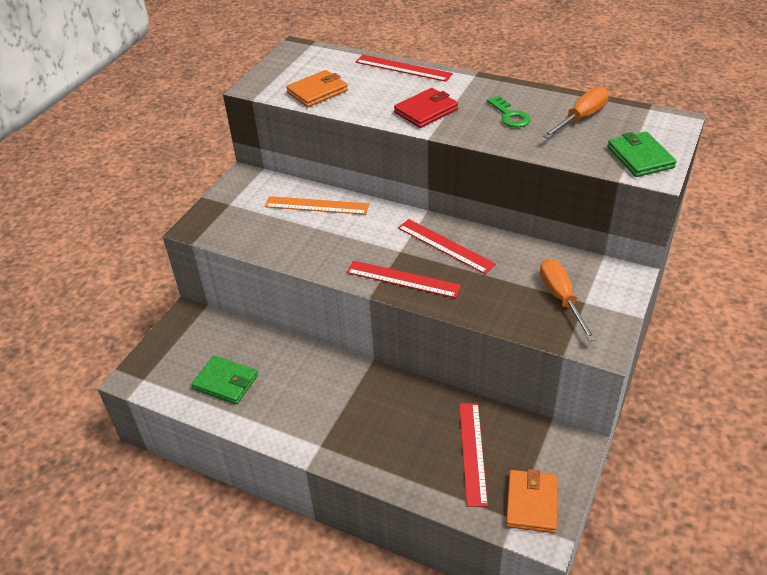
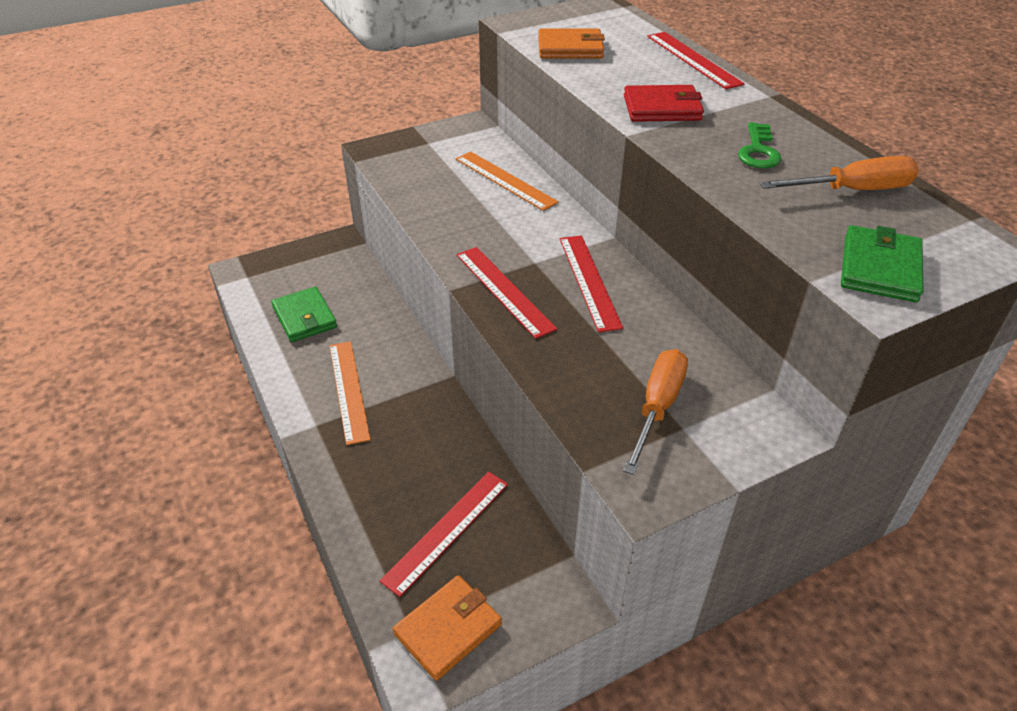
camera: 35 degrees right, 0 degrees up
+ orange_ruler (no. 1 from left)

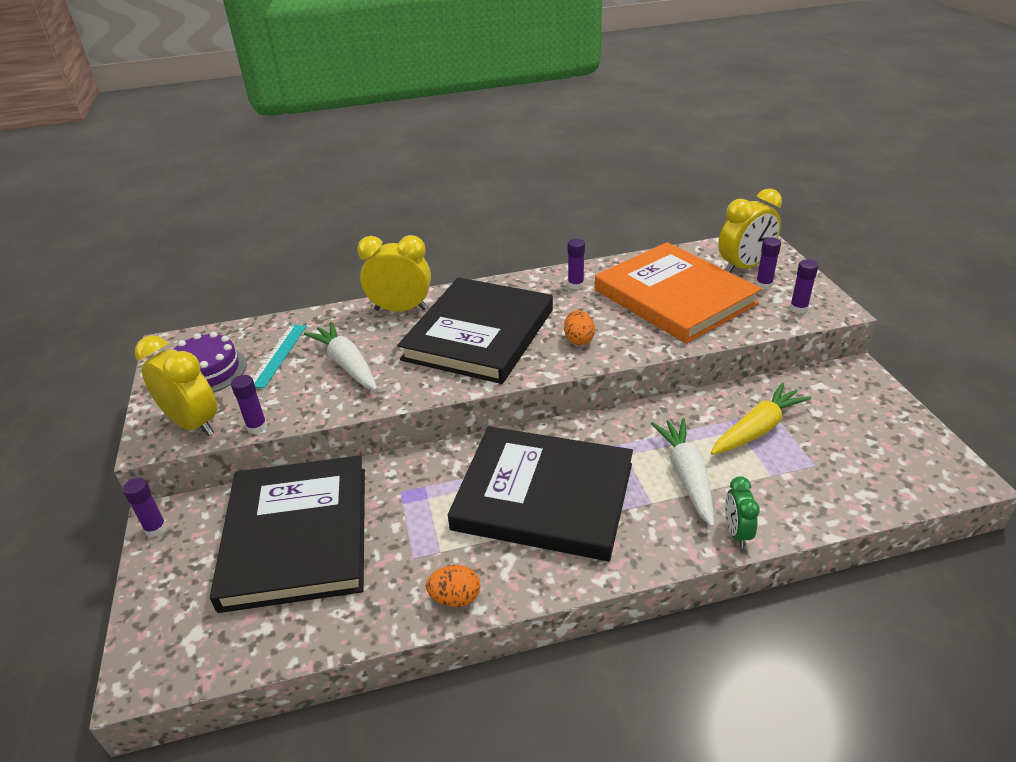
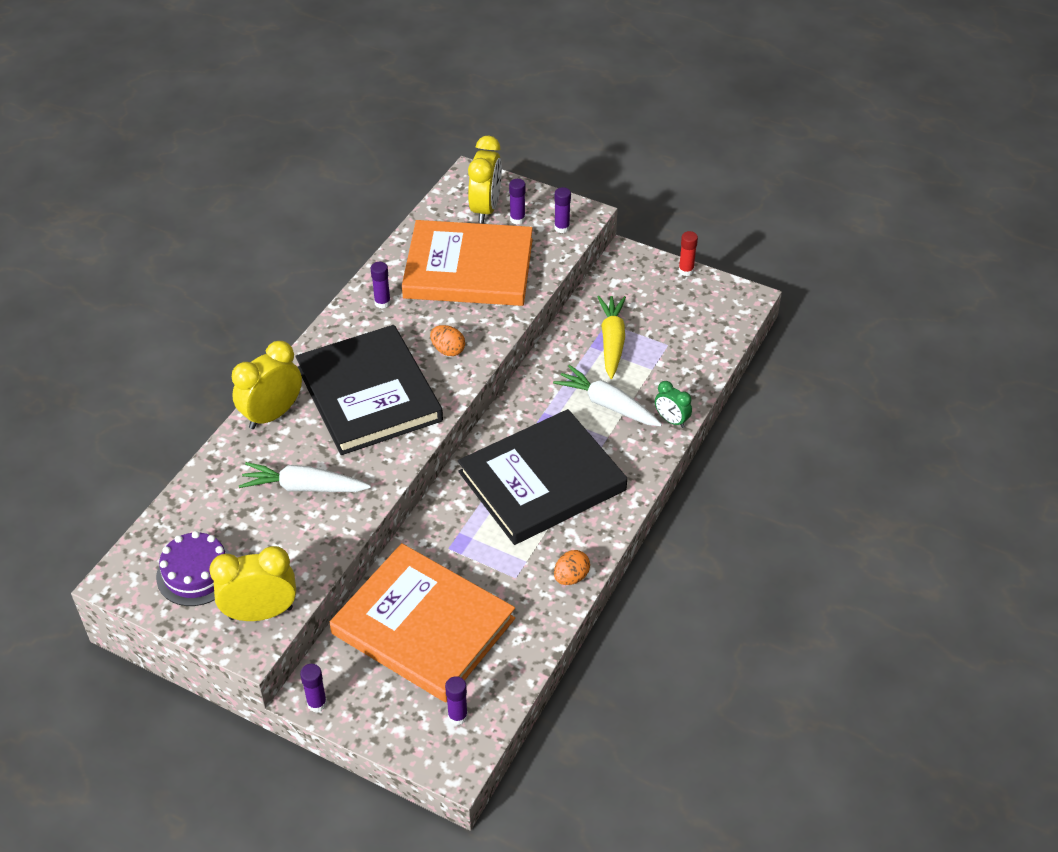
camera: 50 degrees left, 10 degrees up
- turquoise_ruler
~ purple_glue_stick (no. 2 from left in the first image) to purple_glue_stick (no. 3 from left)
~ black_book (no. 1 from left) to orange_book (no. 1 from left)
+ red_glue_stick

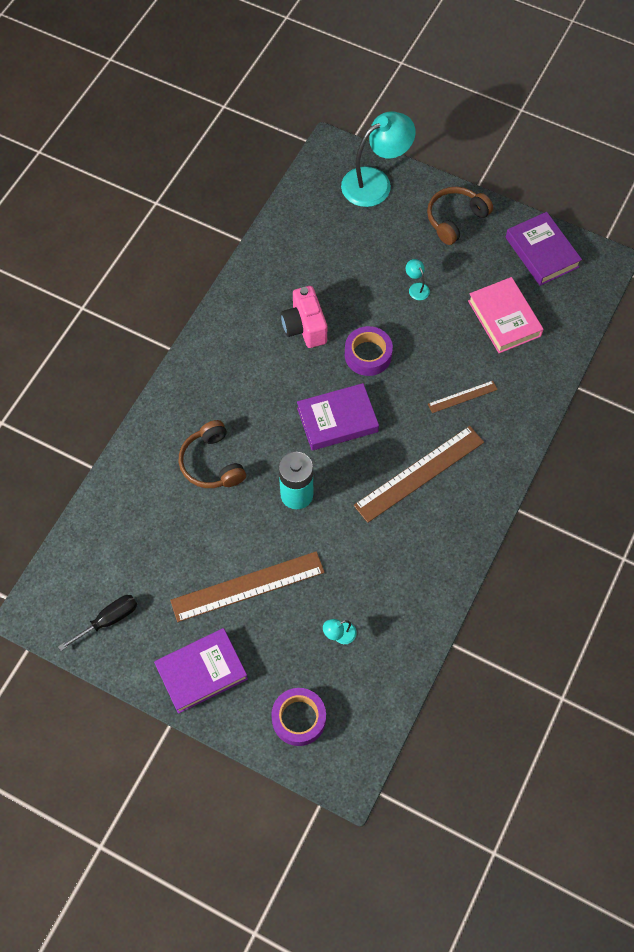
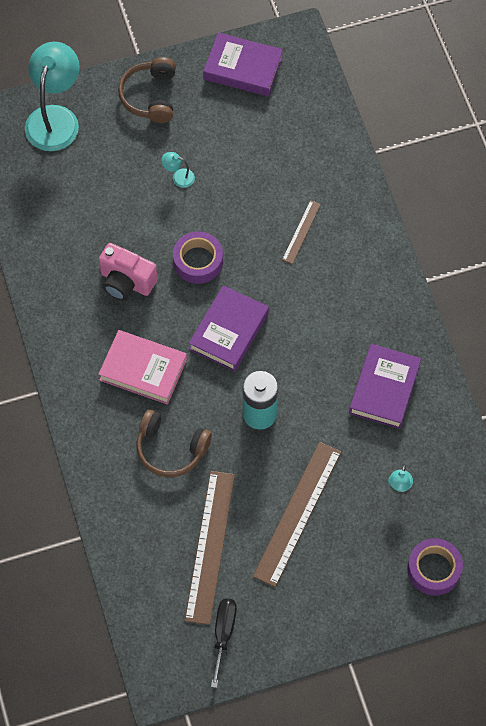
camera: 45 degrees left, 0 degrees up
~ pink_book
~ brown_ruler (no. 2 from left in the first image) to brown_ruler (no. 1 from left)
~ purple_book (no. 1 from left in the first image) to purple_book (no. 3 from left)

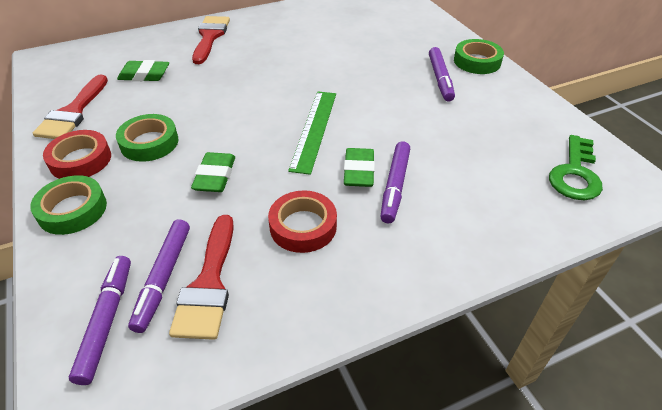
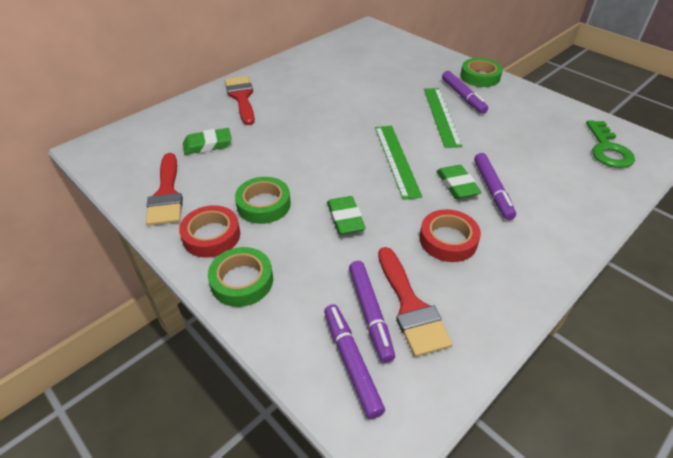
camera: 20 degrees left, 0 degrees up
+ green_ruler (no. 2 from left)

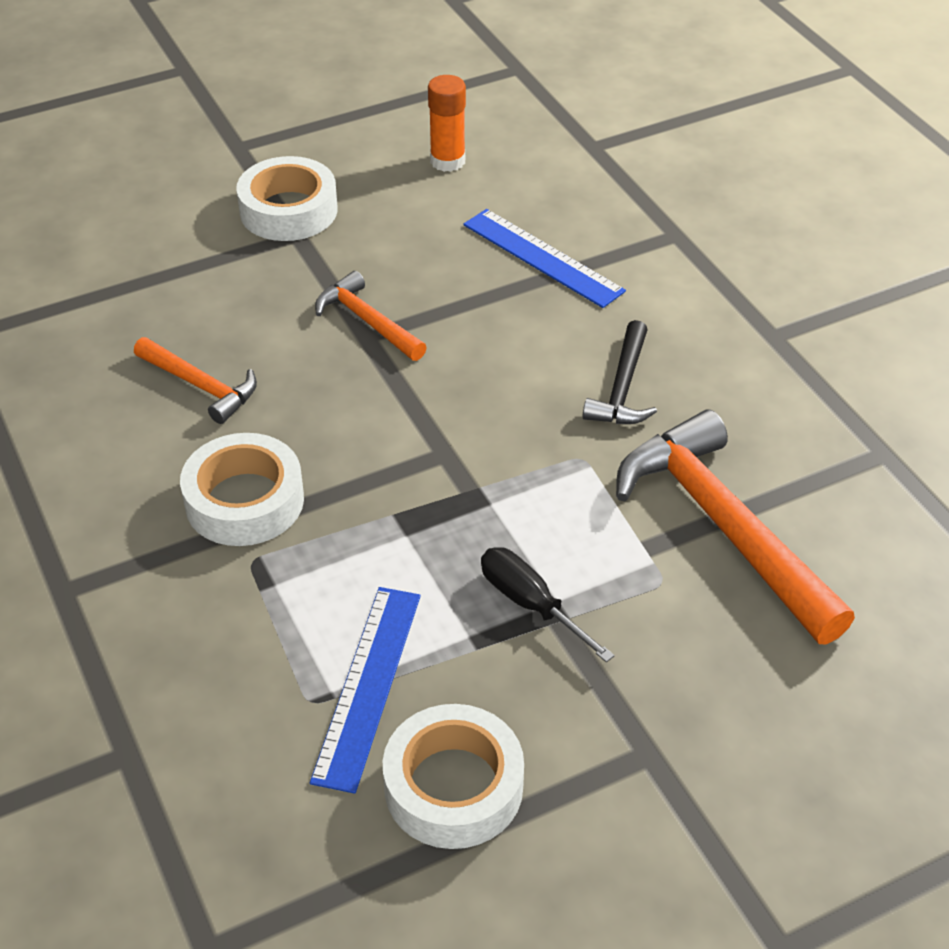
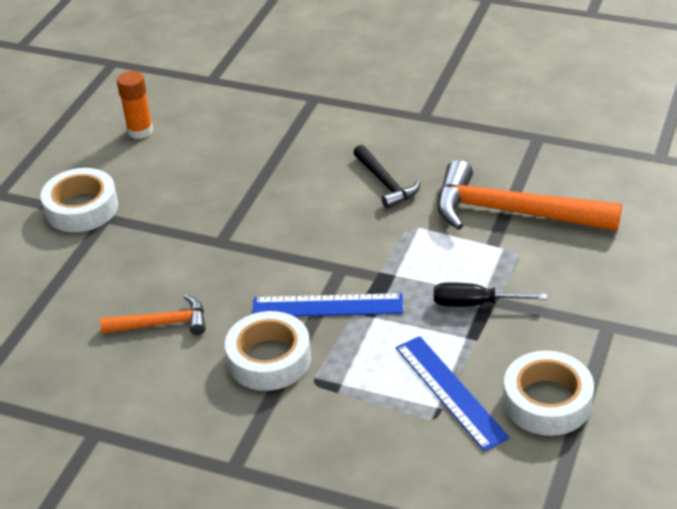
camera: 40 degrees left, 5 degrees down
~ blue_ruler (no. 2 from left in the first image) to blue_ruler (no. 1 from left)
- orange_hammer (no. 2 from left)

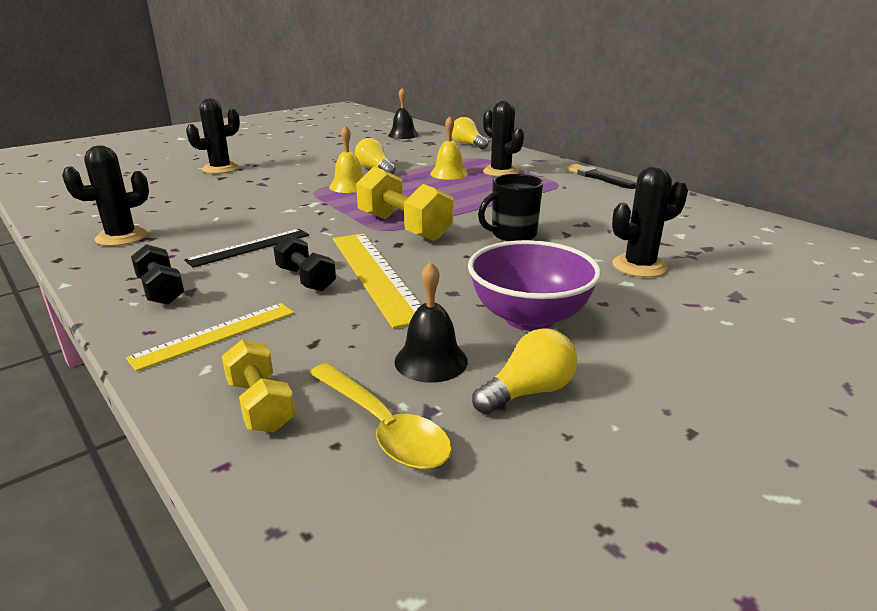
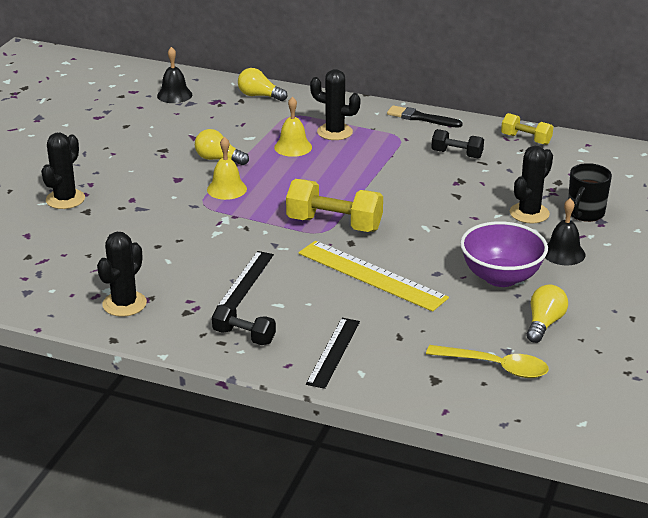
camera: 30 degrees left, 5 degrees up
~ black_mug
~ black_dumbbell (no. 2 from left)
~ black_bell (no. 2 from left)
~ yellow_ruler (no. 1 from left) to black_ruler (no. 2 from left)
~ yellow_dumbbell (no. 1 from left in the first image) to yellow_dumbbell (no. 2 from left)

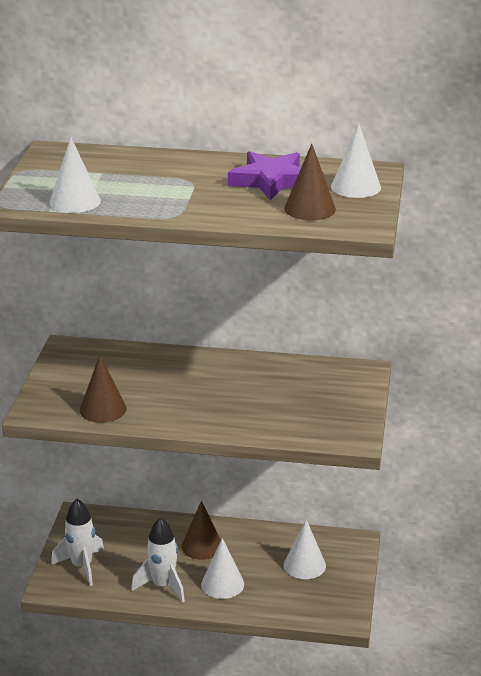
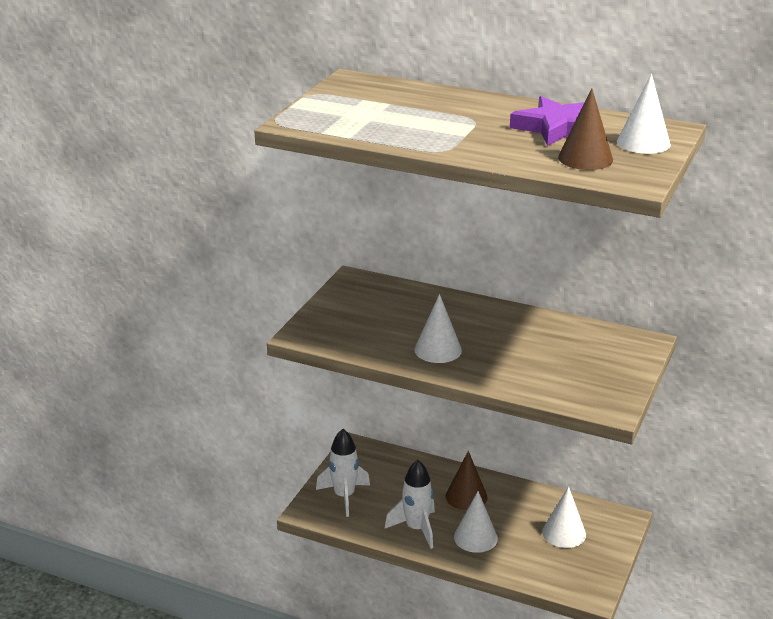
camera: 15 degrees right, 0 degrees up
~ white_cone (no. 1 from left)
- brown_cone (no. 1 from left)

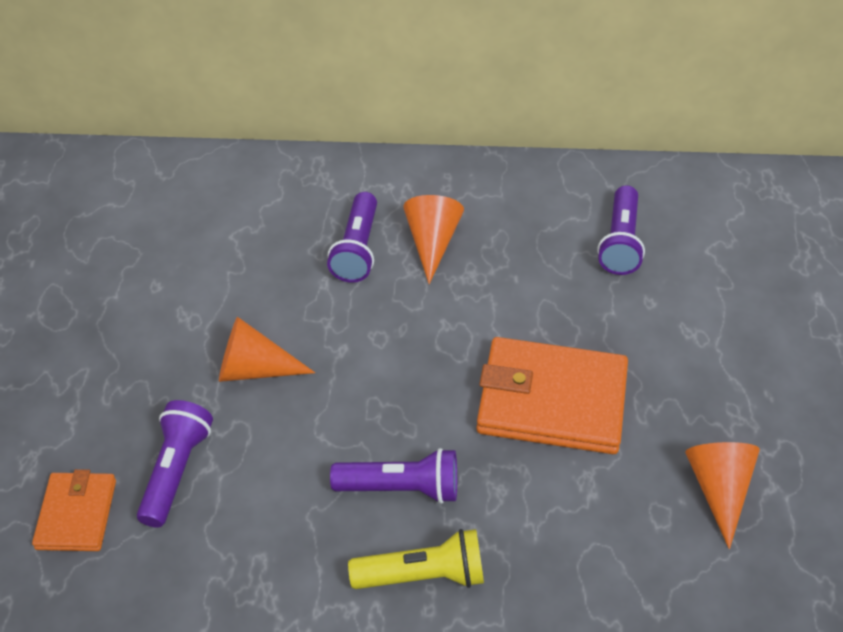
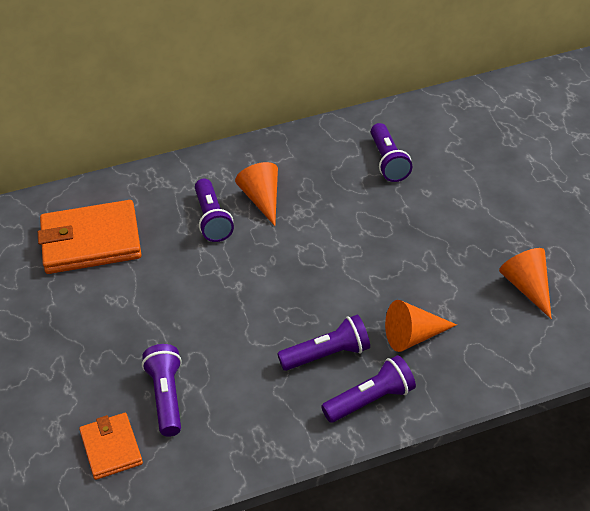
camera: 20 degrees left, 5 degrees down
~ orange_cone (no. 1 from left in the first image) to orange_cone (no. 2 from left)
~ orange_wallet (no. 2 from left in the first image) to orange_wallet (no. 1 from left)
~ yellow_flashlight to purple_flashlight (no. 4 from left)

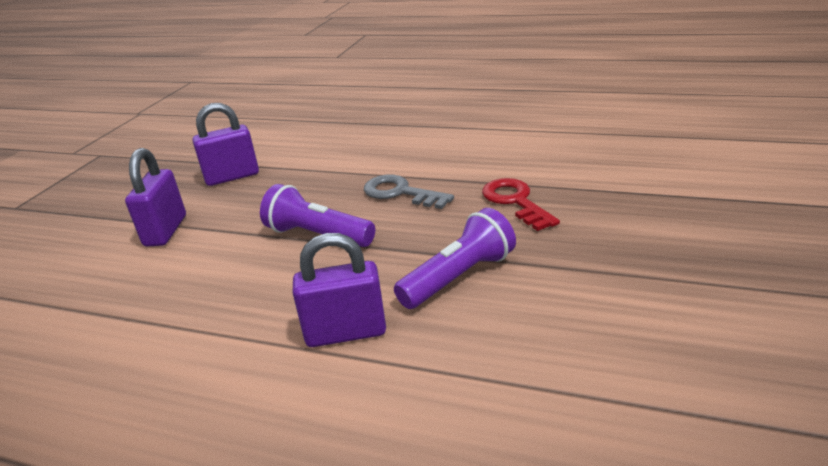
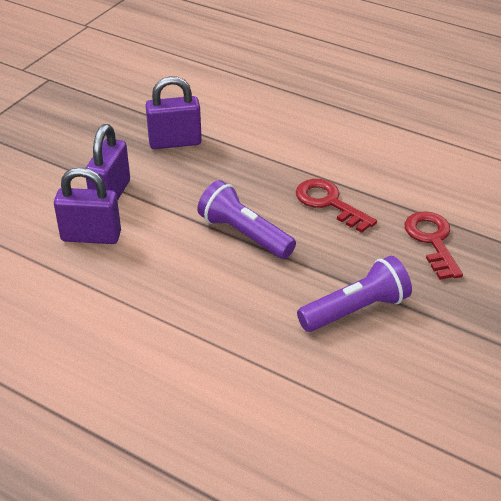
camera: 10 degrees right, 10 degrees up
~ grey_key to red_key (no. 1 from left)
~ purple_padlock (no. 3 from left in the first image) to purple_padlock (no. 1 from left)

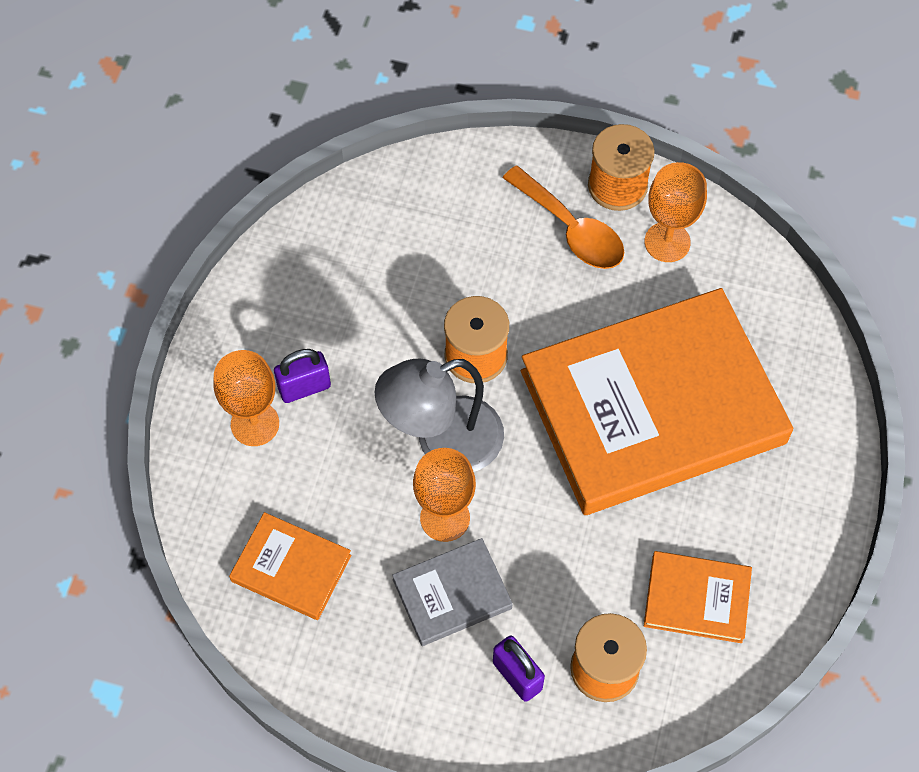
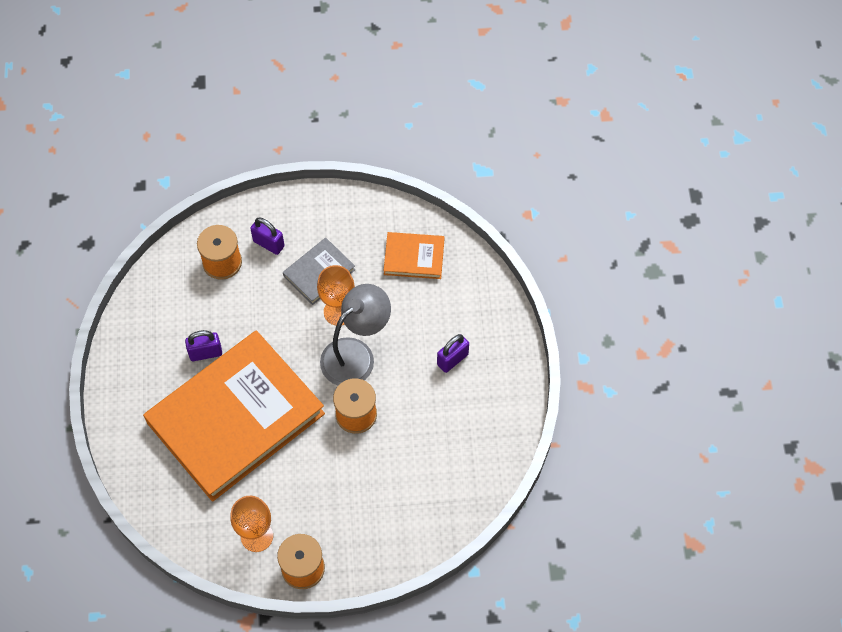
camera: 160 degrees right, 0 degrees up
- orange_spoon
- orange_goblet (no. 1 from left)
- orange_book (no. 3 from left)
+ purple_padlock (no. 1 from left)

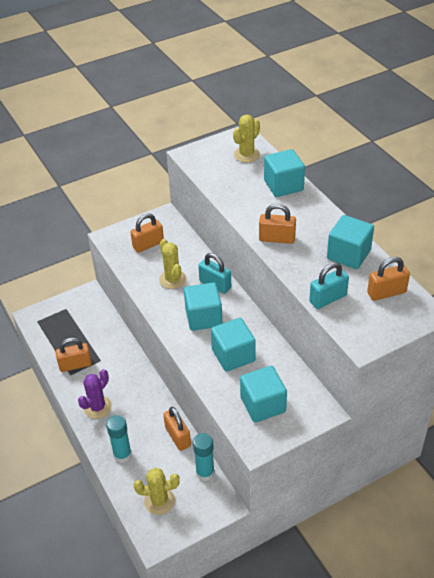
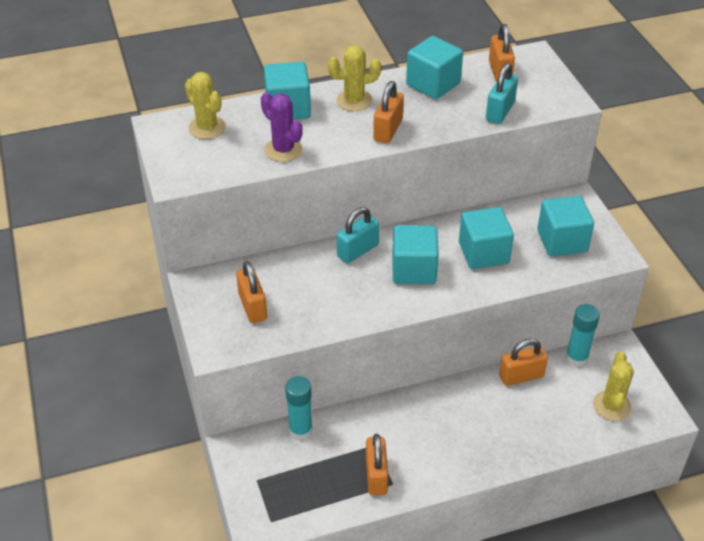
camera: 80 degrees left, 0 degrees up
~ yellow_cactus (no. 2 from left)
~ turquoise_padlock (no. 2 from left) 45 degrees clockwise
~ purple_cactus
~ turquoise_glue_stick (no. 1 from left)

